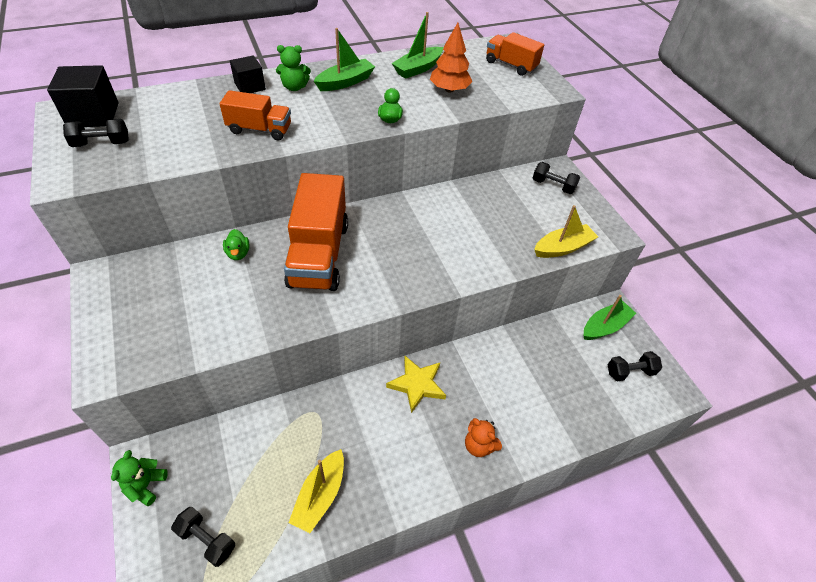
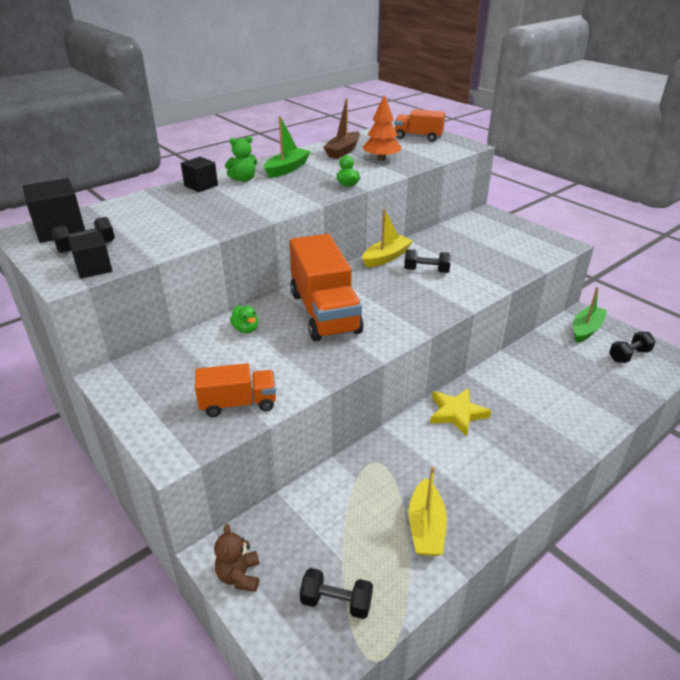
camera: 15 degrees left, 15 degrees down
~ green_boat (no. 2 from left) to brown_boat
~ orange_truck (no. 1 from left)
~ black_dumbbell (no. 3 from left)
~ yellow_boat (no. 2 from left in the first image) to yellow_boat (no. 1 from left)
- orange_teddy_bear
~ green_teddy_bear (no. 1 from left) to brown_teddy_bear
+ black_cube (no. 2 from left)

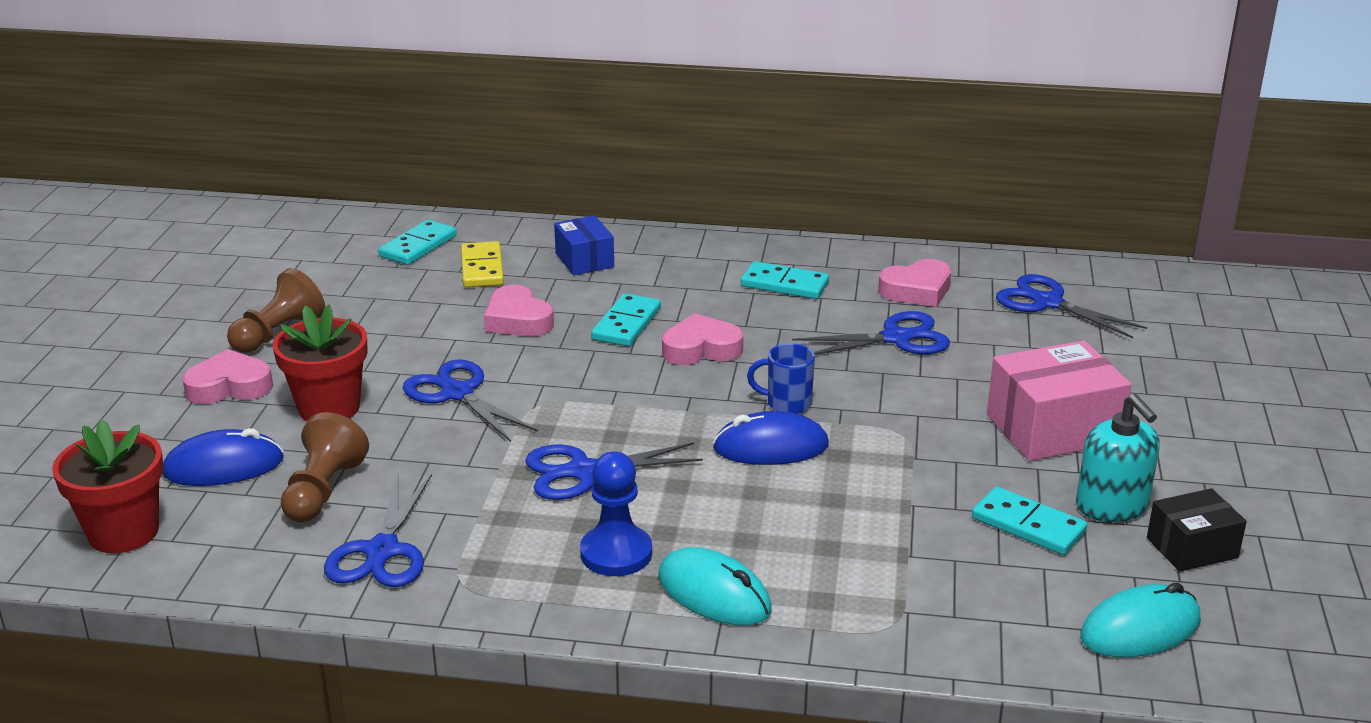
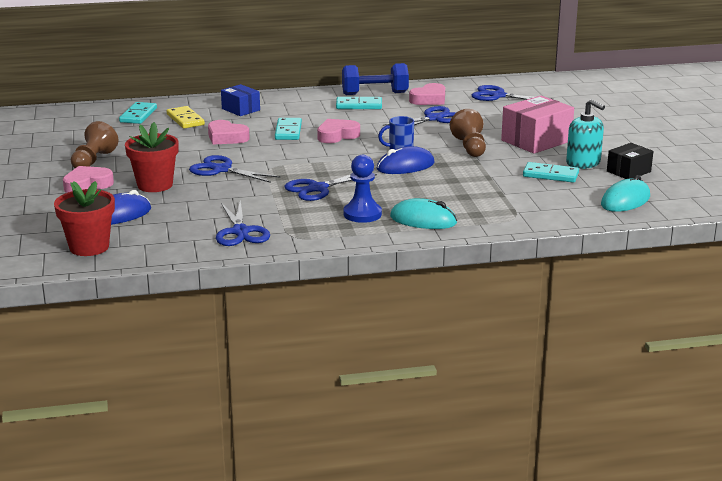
camera: 20 degrees left, 5 degrees down
~ brown_pawn (no. 2 from left)
+ blue_dumbbell

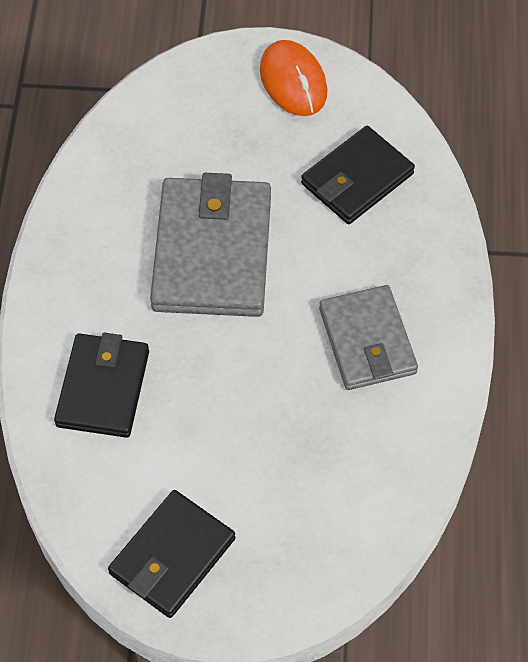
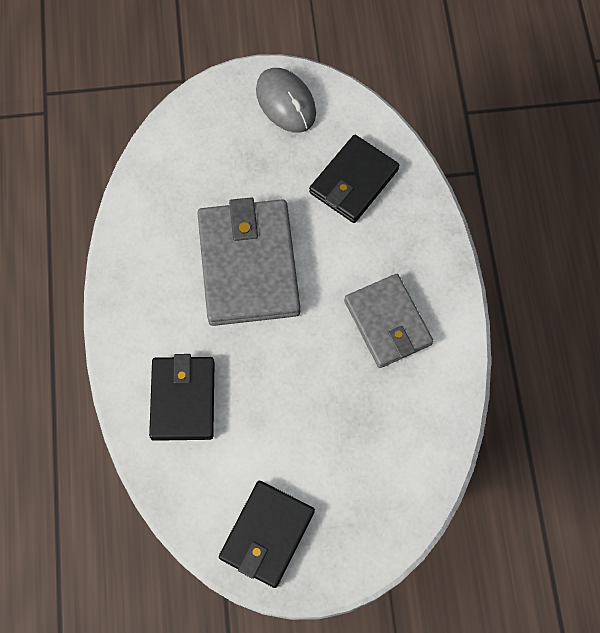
camera: 10 degrees left, 10 degrees up
~ orange_mouse to grey_mouse

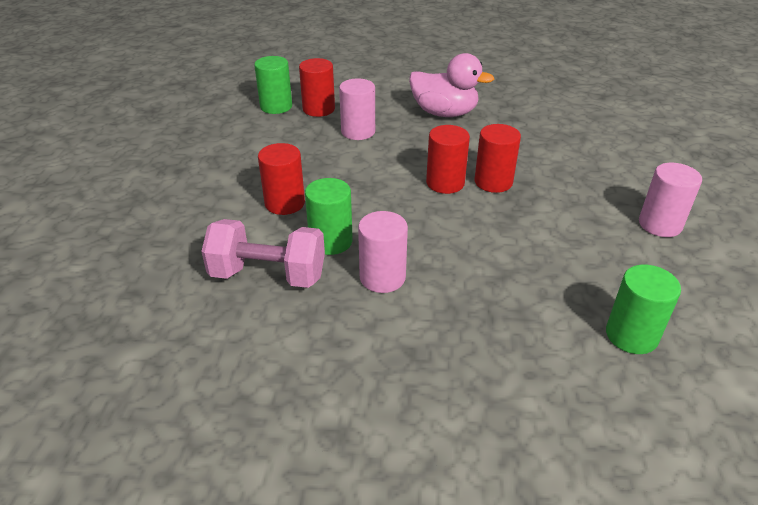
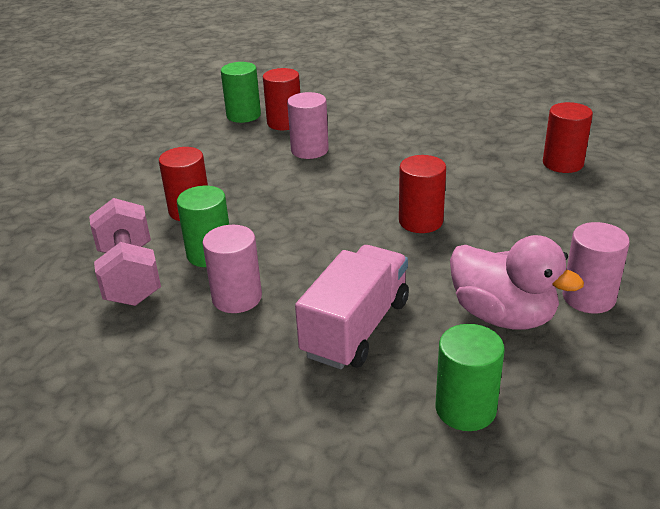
camera: 20 degrees right, 5 degrees down
~ pink_duck
~ red_cylinder (no. 3 from left in the first image) to red_cylinder (no. 4 from left)
~ pink_dumbbell 45 degrees clockwise
+ pink_truck

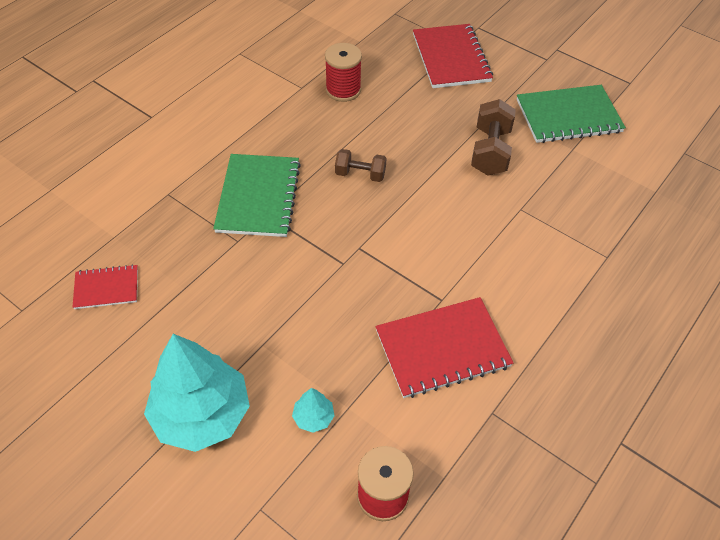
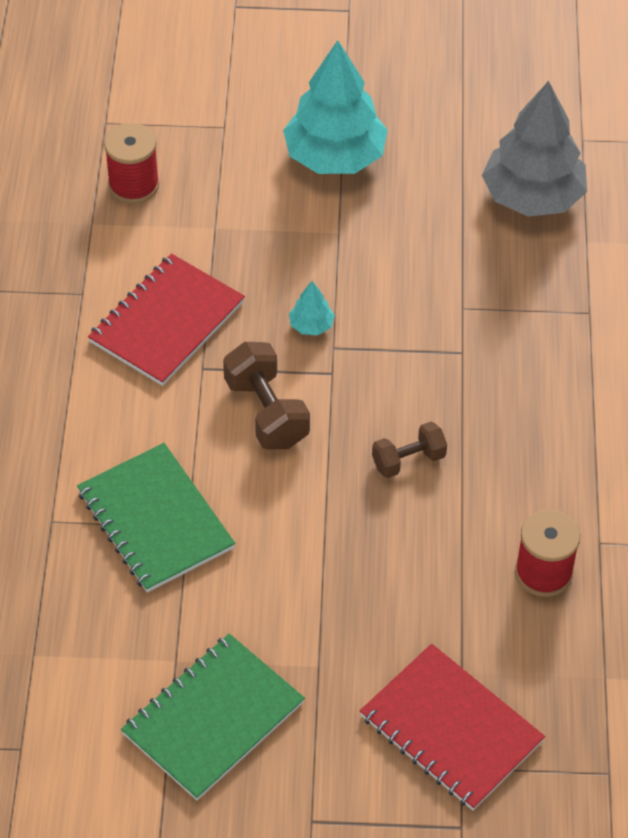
camera: 145 degrees right, 0 degrees up
~ brown_dumbbell (no. 2 from left in the first image) to brown_dumbbell (no. 1 from left)
~ green_notebook (no. 1 from left)
~ red_notebook (no. 1 from left) to grey_tree
~ turquoise_tree (no. 2 from left in the first image) to turquoise_tree (no. 1 from left)

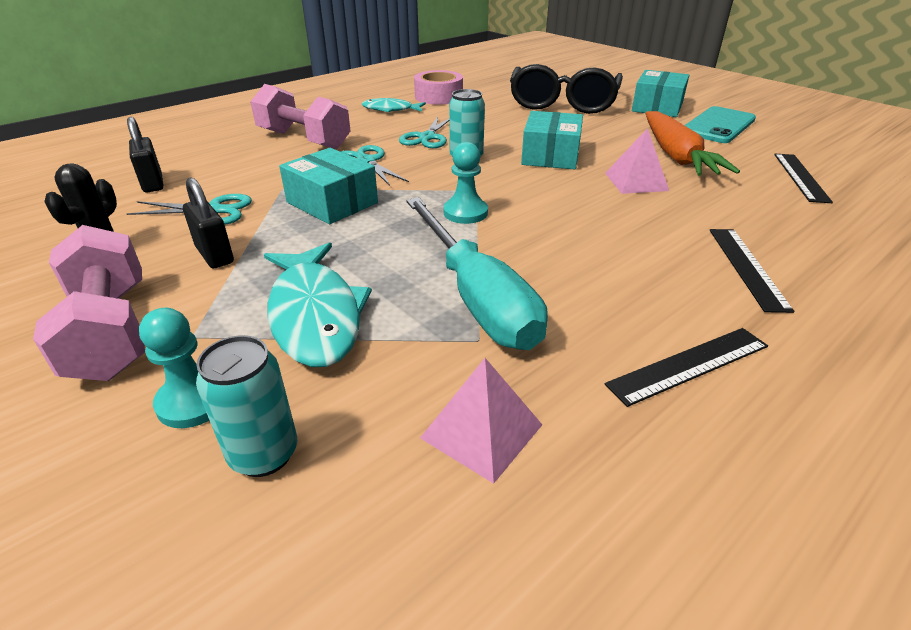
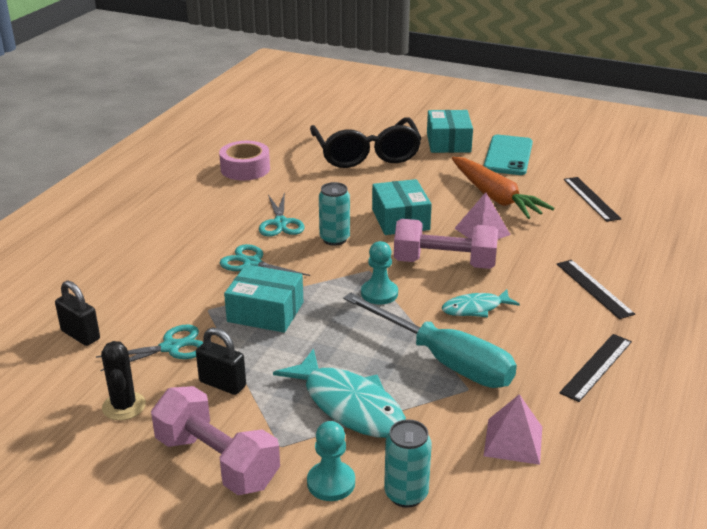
camera: 25 degrees left, 5 degrees down
~ pink_dumbbell (no. 2 from left)
~ turquoise_fish (no. 2 from left)

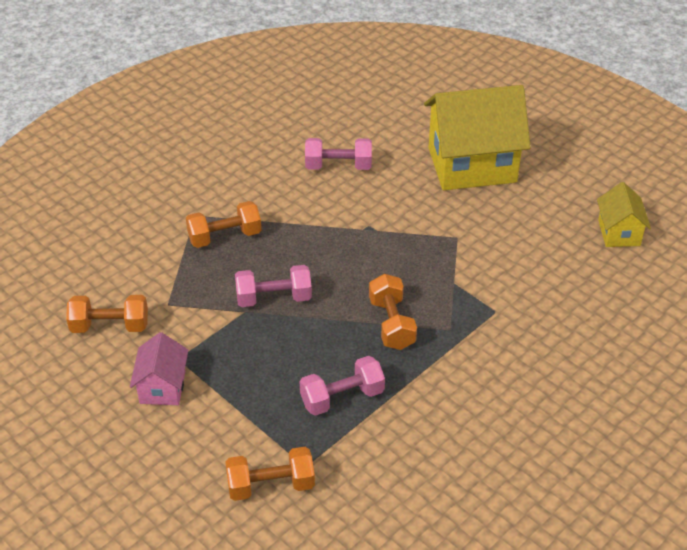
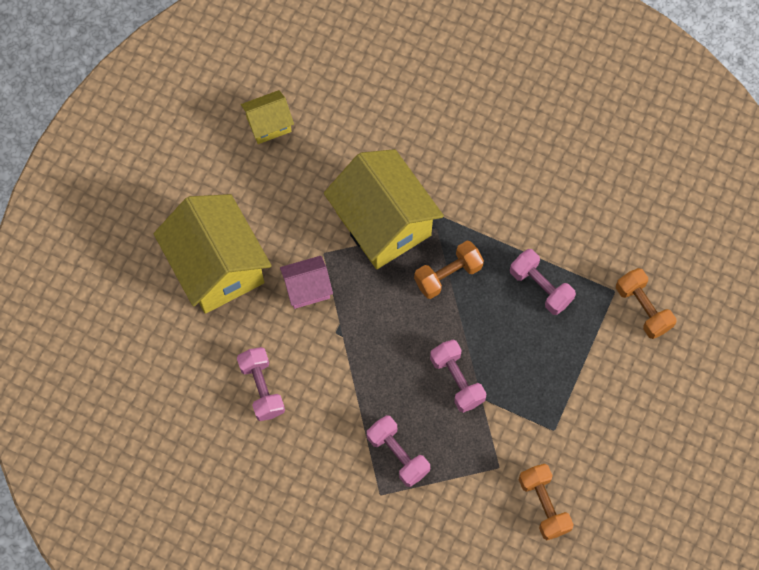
camera: 110 degrees left, 25 degrees up
~ orange_dumbbell (no. 2 from left) to pink_dumbbell (no. 2 from left)
~ pink_house
+ yellow_house (no. 3 from left)

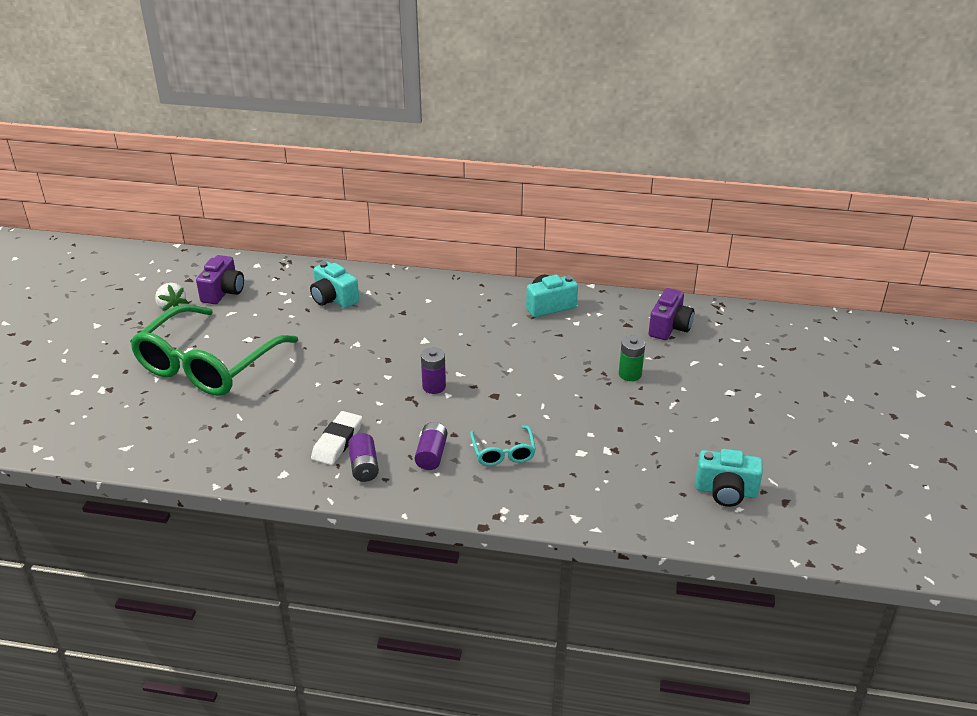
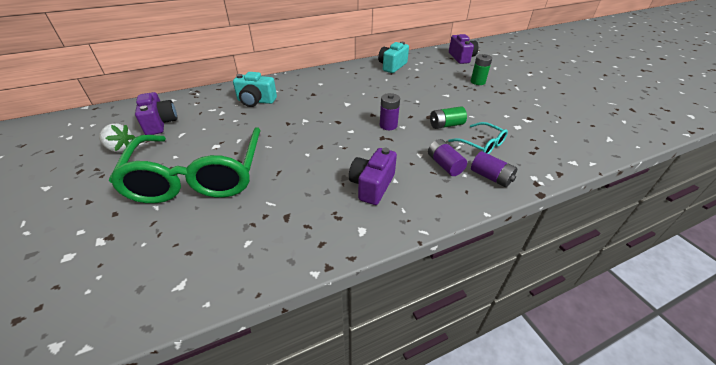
camera: 35 degrees left, 5 degrees up
~ white_eraser to purple_camera (no. 2 from left)
~ purple_battery (no. 1 from left in the first image) to purple_battery (no. 3 from left)
- turquoise_camera (no. 3 from left)
+ green_battery (no. 1 from left)

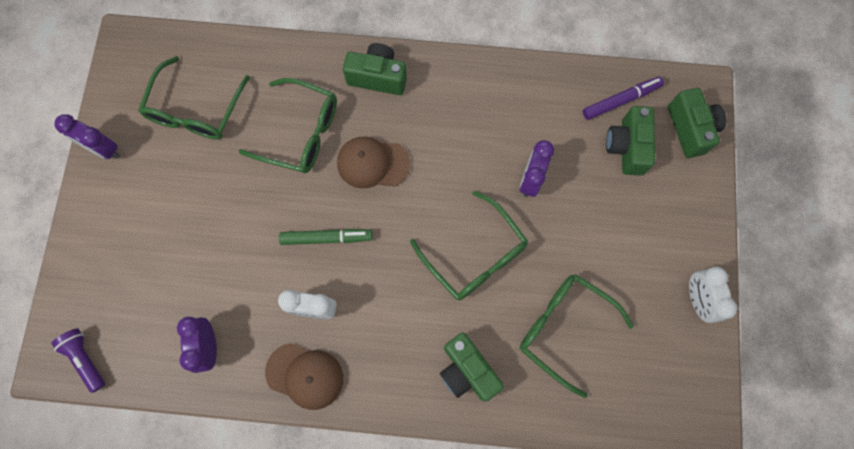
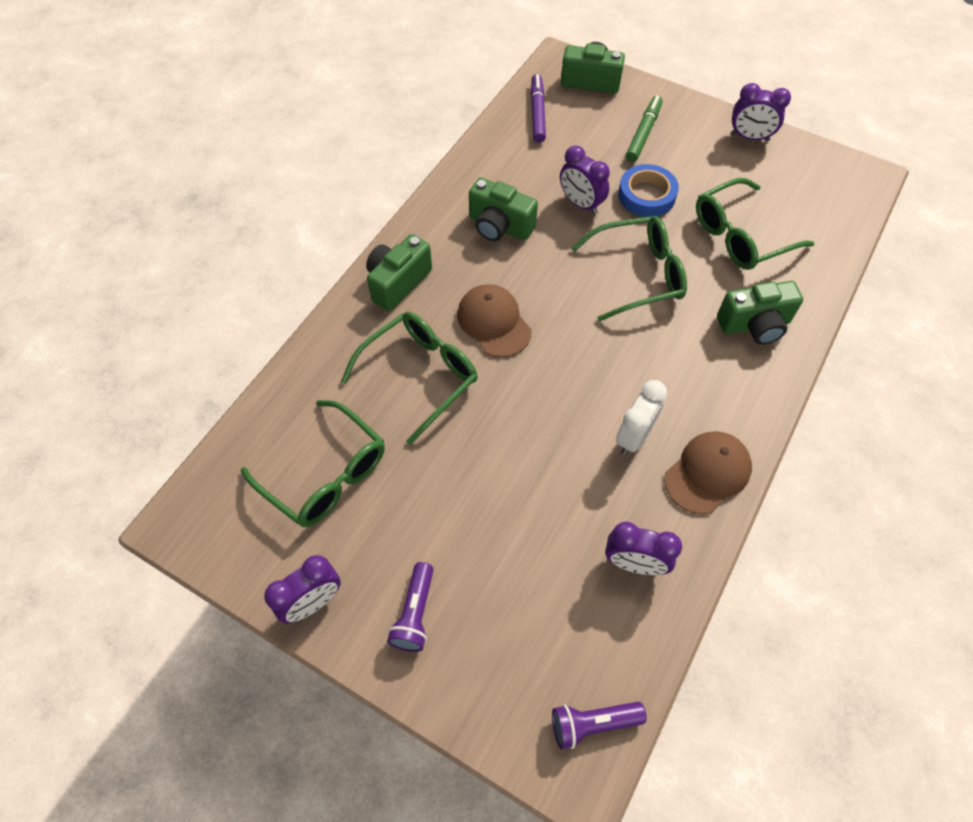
camera: 65 degrees left, 15 degrees down
~ green_camera (no. 3 from left in the first image) to green_camera (no. 2 from left)
~ brown_cap (no. 2 from left in the first image) 120 degrees clockwise
~ green_marker
~ white_clock (no. 2 from left) to purple_clock (no. 4 from left)
+ blue_tape
+ purple_flashlight (no. 1 from left)

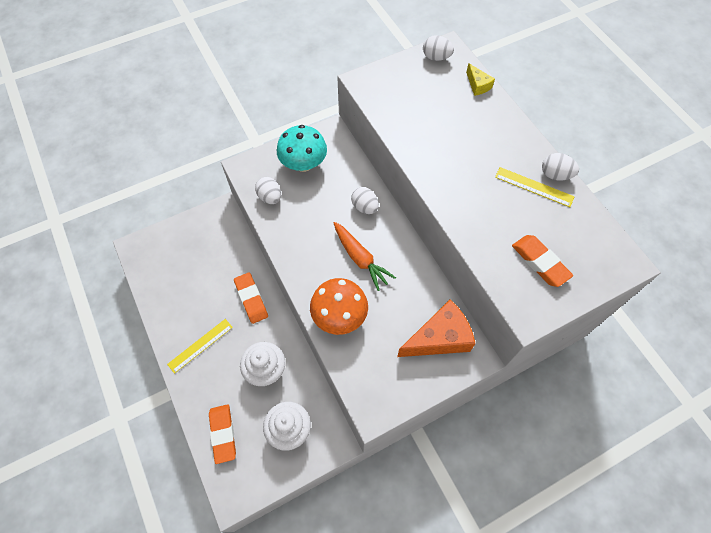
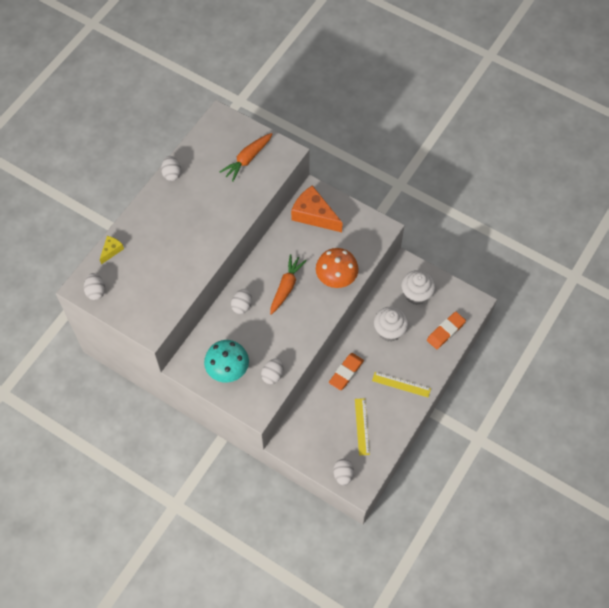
camera: 120 degrees left, 0 degrees up
~ yellow_ruler (no. 2 from left in the first image) to yellow_ruler (no. 1 from left)
~ orange_eraser (no. 3 from left) to orange_carrot (no. 1 from left)
+ white_egg (no. 5 from left)

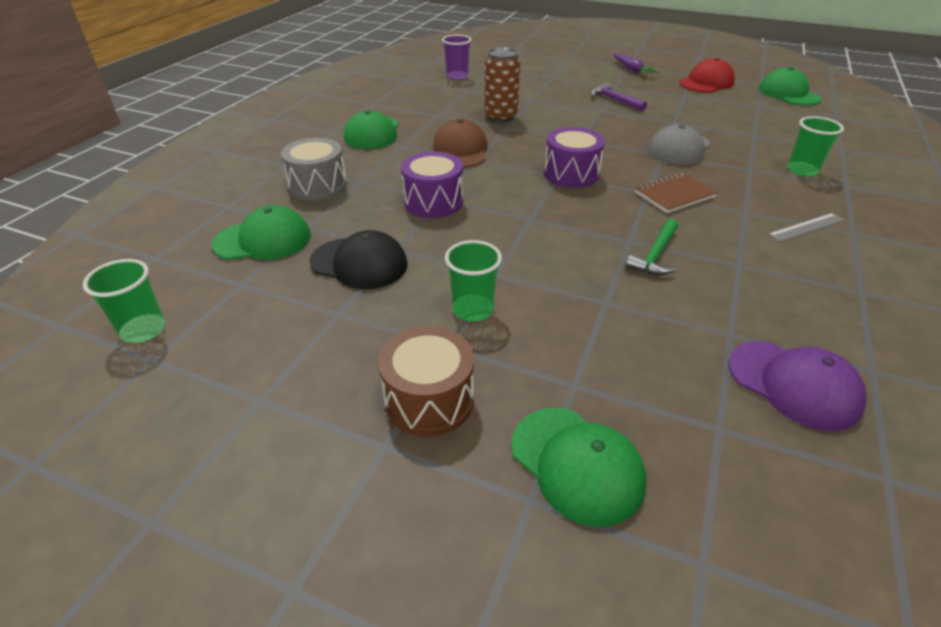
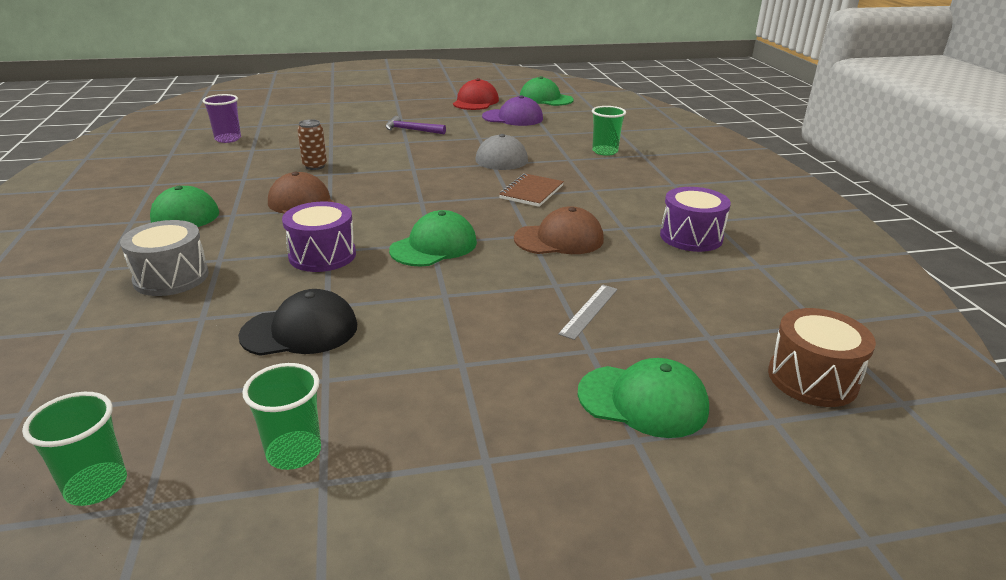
camera: 35 degrees left, 10 degrees down
~ brown_can x0.66
- purple_carrot
~ purple_drum (no. 2 from left)
~ green_cap (no. 1 from left in the first image) to green_cap (no. 2 from left)
~ grey_ruler
~ green_hammer to brown_cap (no. 2 from left)
~ green_cup (no. 2 from left)
~ brown_drum
~ purple_cap

